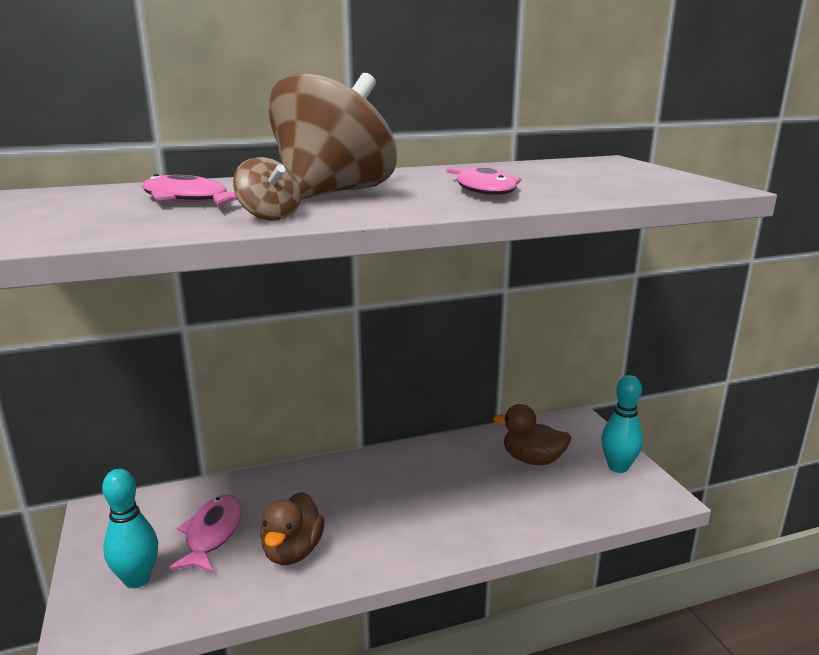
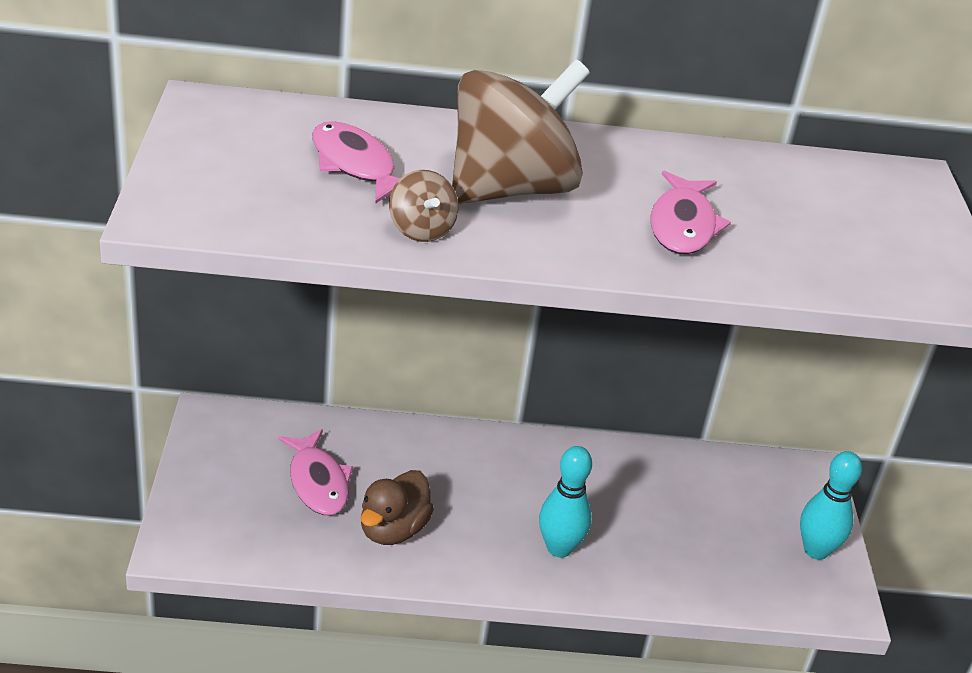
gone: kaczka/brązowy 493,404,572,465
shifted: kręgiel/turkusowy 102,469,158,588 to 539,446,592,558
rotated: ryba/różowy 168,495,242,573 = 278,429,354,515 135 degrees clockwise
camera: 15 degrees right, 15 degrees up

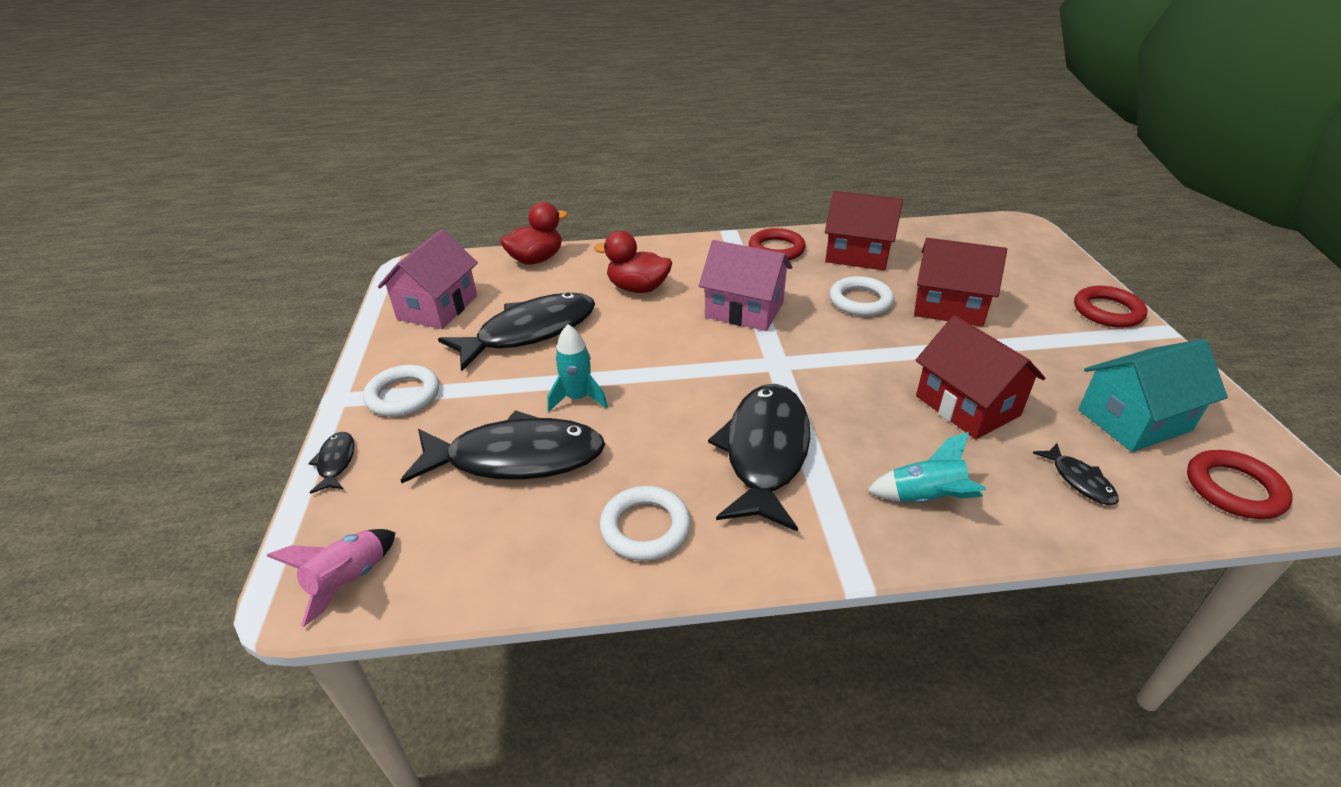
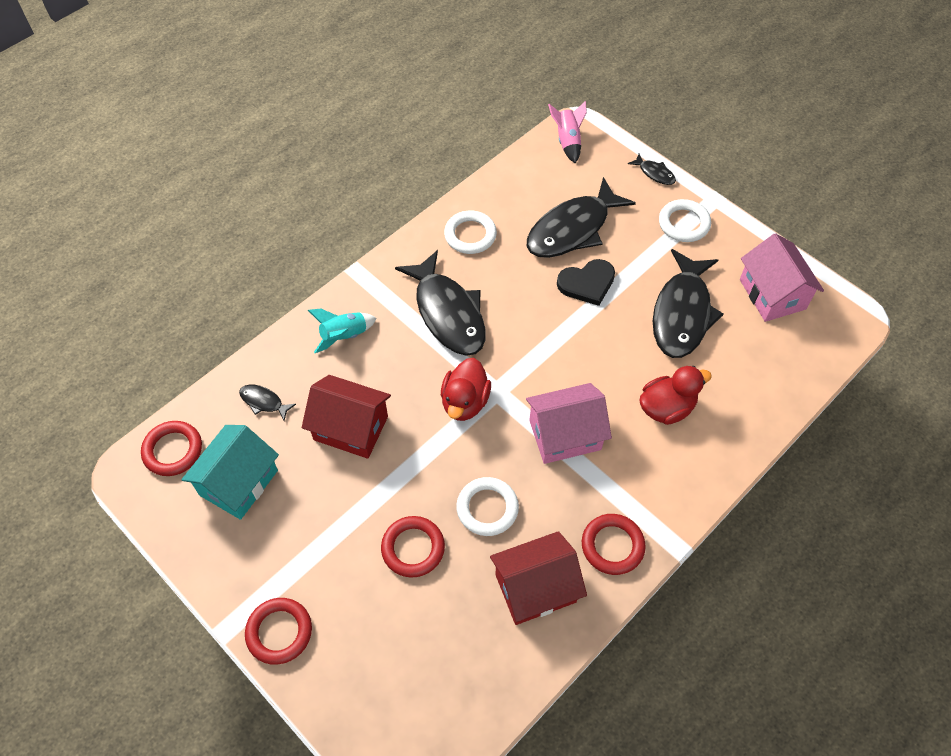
shifted: kaczka/czerwony 500,202,568,265 to 441,358,491,421
swapped: rakieta/turkusowy 547,324,608,412 to serce/czarny 557,259,615,306; domek/czerwony 914,238,1007,327 to pierścień/czerwony 381,516,445,578
camera: 140 degrees right, 20 degrees up

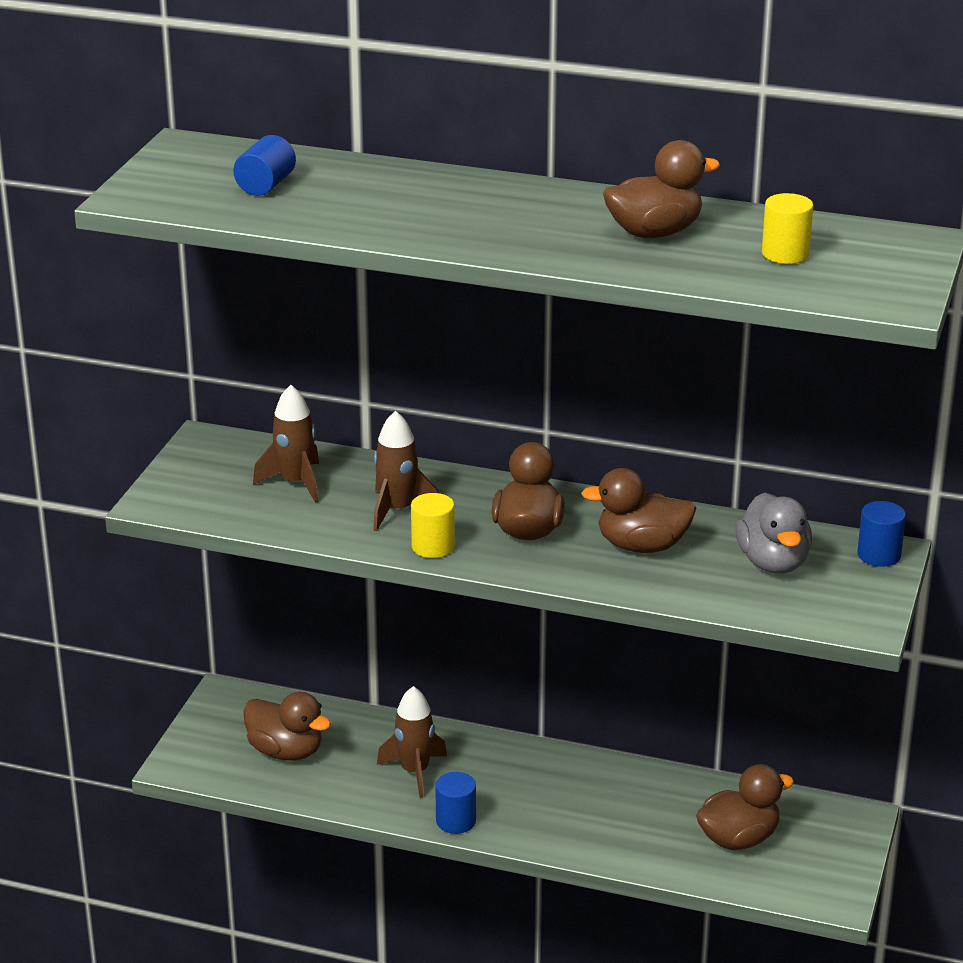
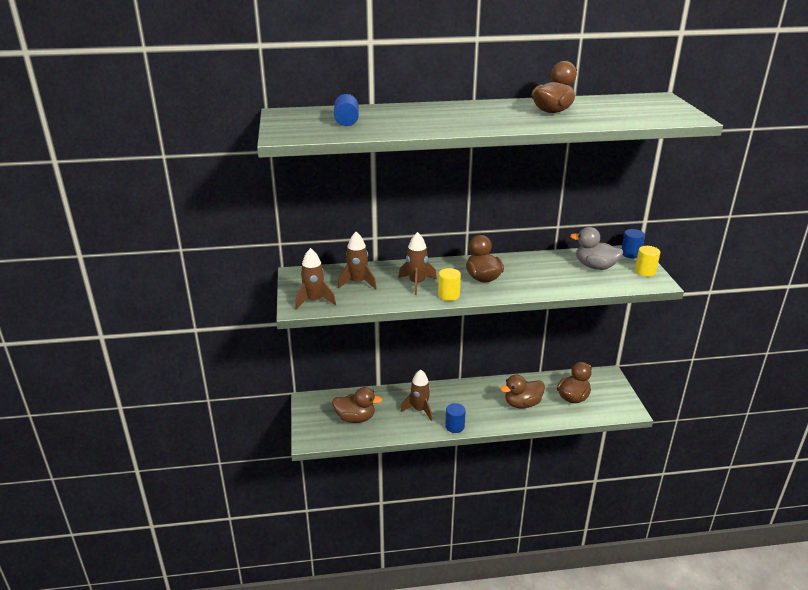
new: rakieta/brązowy 295,248,336,310
shifted: kaczka/brązowy 581,468,696,553 to 500,375,545,408; walec/żółty 762,193,813,264 to 635,246,660,276
rotated: kaczka/szary 735,492,812,574 = 570,227,623,270 150 degrees clockwise
camera: 25 degrees left, 0 degrees up

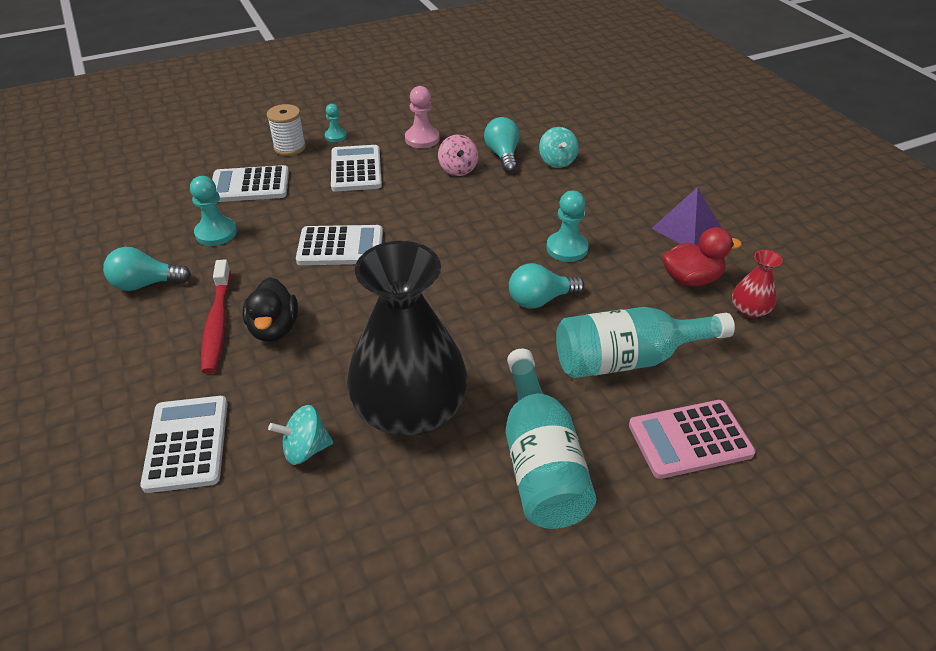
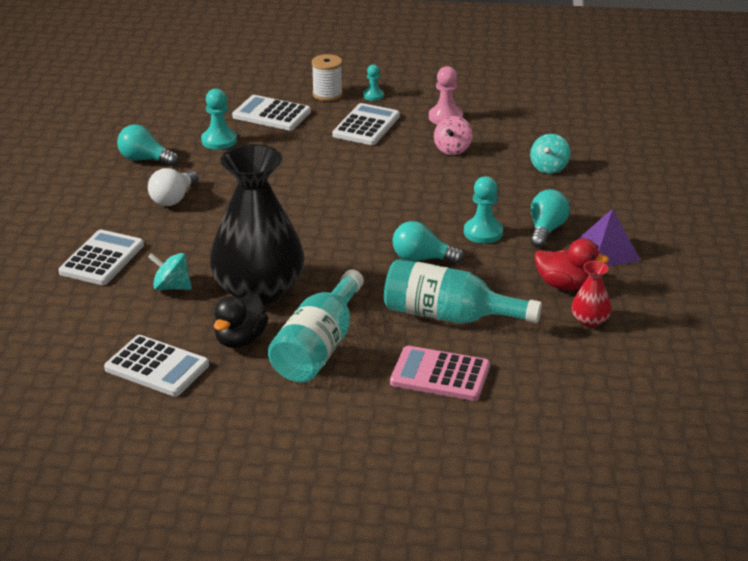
shifted: kaczka/czarny 242,277,298,342 to 214,293,268,348; kalkulator/biały 296,225,383,265 to 104,335,209,397; żarówka/turkusowy 484,117,520,173 to 530,189,570,248
swapped: szczoteczka do zębów/czerwony 201,259,231,374 to żarówka/biały 148,168,199,206
camera: 30 degrees right, 10 degrees down

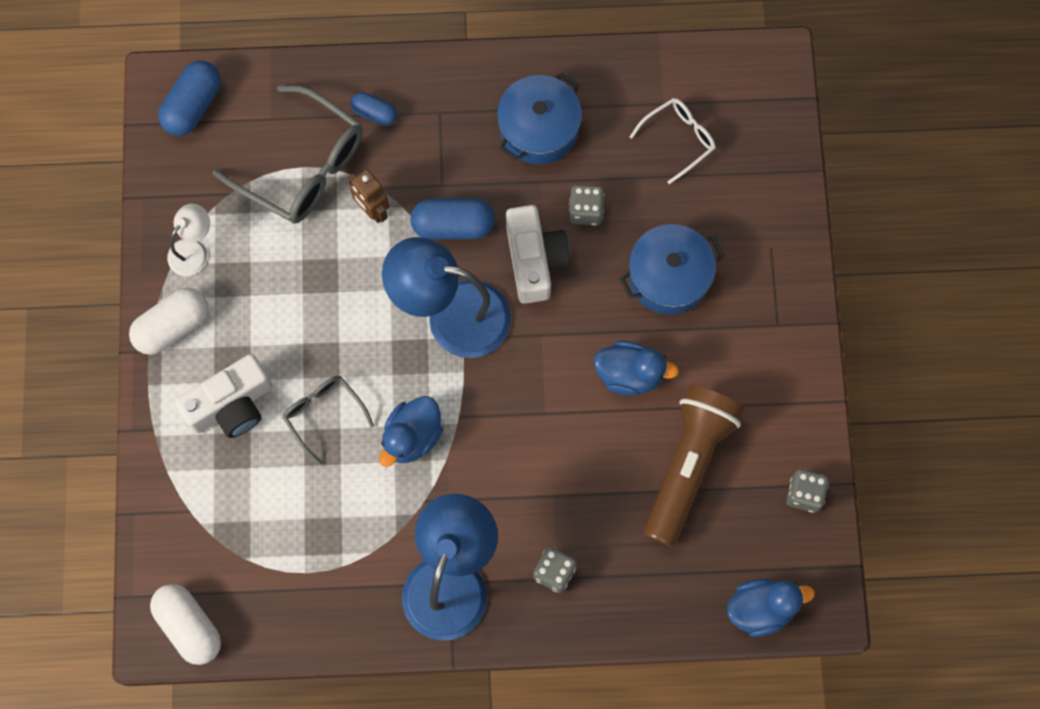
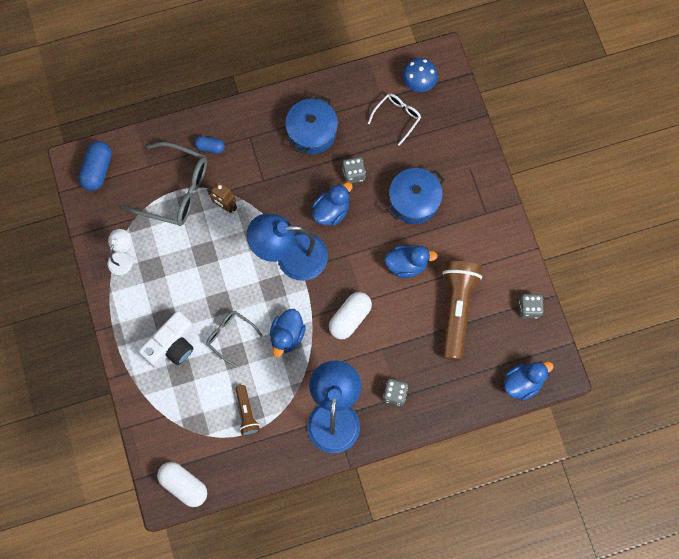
gone: kapsułka/niebieski 410,198,495,239
new: latarka/brązowy 236,385,260,436; grzyb/niebieski 402,58,438,92
shifted: kapsułka/biały 129,288,208,355 to 329,292,372,339
swapped: aparat fotograficzny/biały 506,205,570,304 to kaczka/niebieski 312,182,353,226
camera: 15 degrees left, 0 degrees up

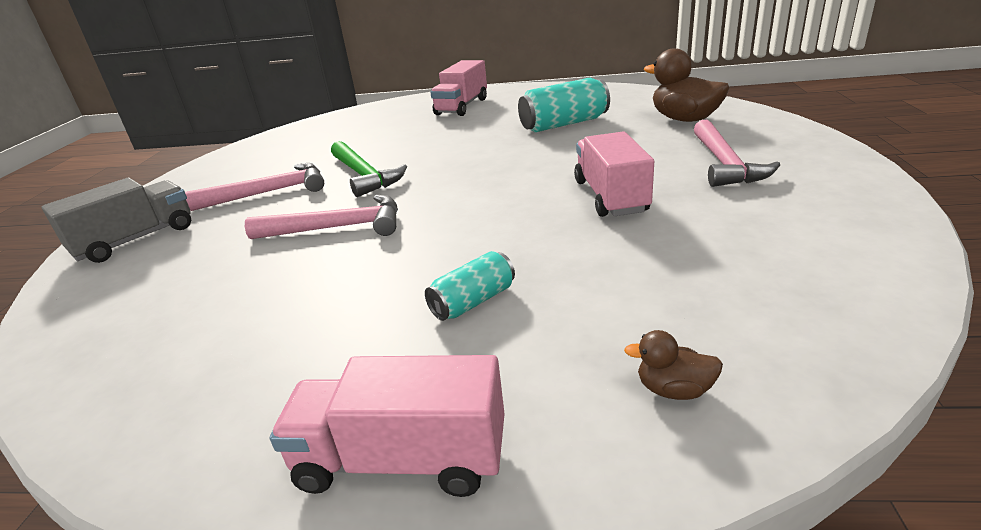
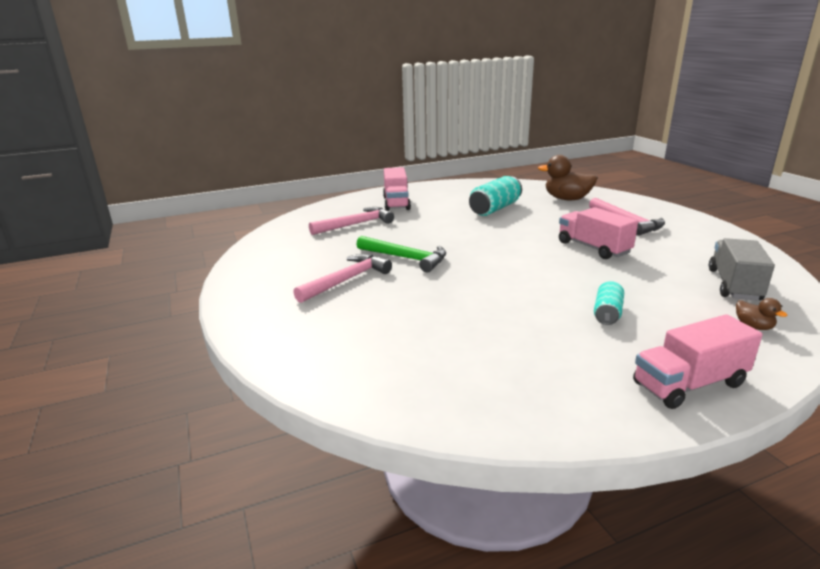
shifted: ciężarówka/szary 42,178,191,263 to 709,238,775,301; młotek/różowy 245,195,398,239 to 309,207,394,235
rotated: kaczka/brązowy 624,330,723,400 = 736,298,787,330 105 degrees counterclockwise
camera: 30 degrees left, 5 degrees down

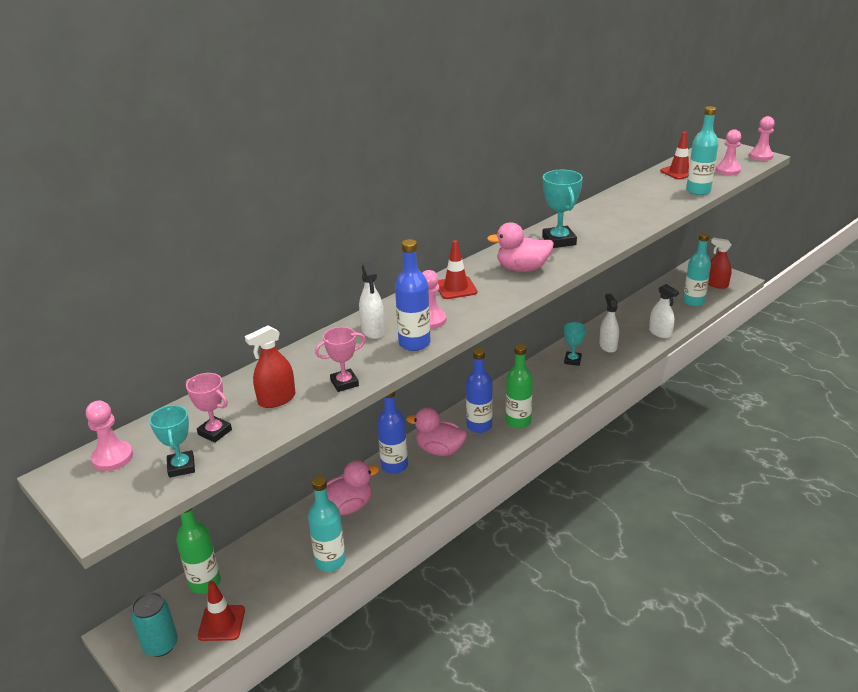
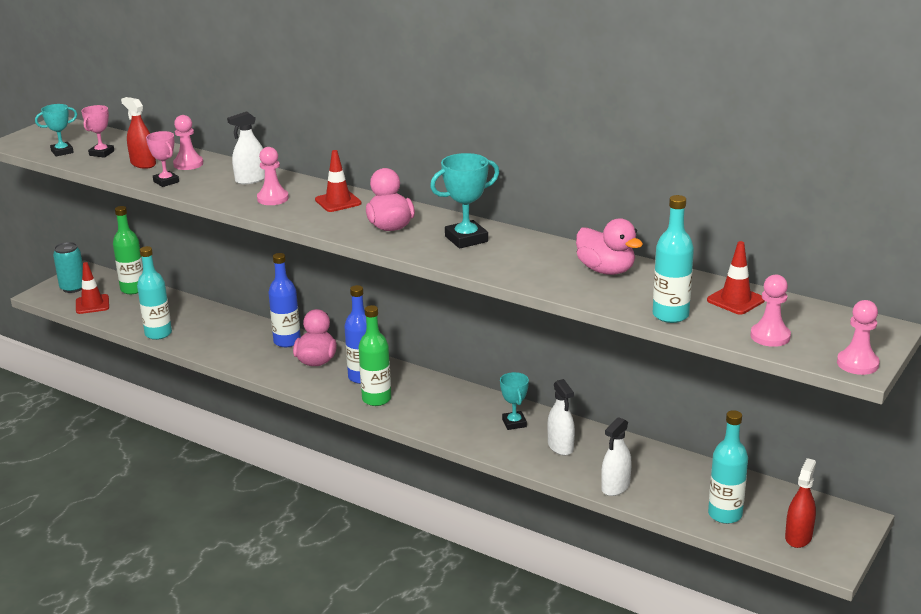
gone: butelka/niebieski 395,239,431,351
shifted: pionek/różowy 86,401,133,471 to 173,115,203,170; kaczka/różowy 326,460,379,515 to 576,218,643,275
rotated: puchar/turkusowy 564,322,586,366 = 500,372,529,430 75 degrees clockwise; spryskiwacz/biały 599,294,619,353 = 547,379,575,455 90 degrees clockwise
camera: 75 degrees right, 5 degrees down

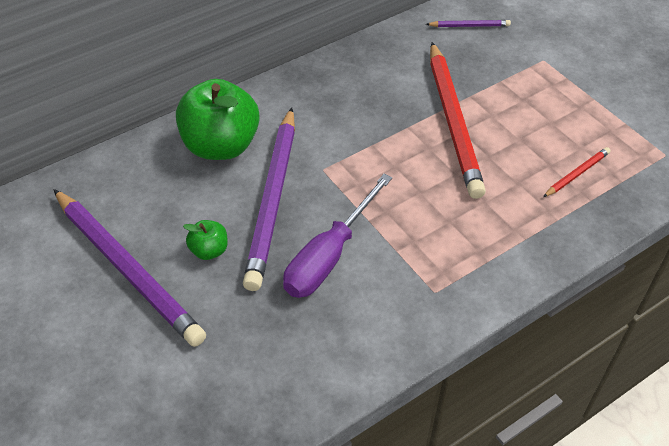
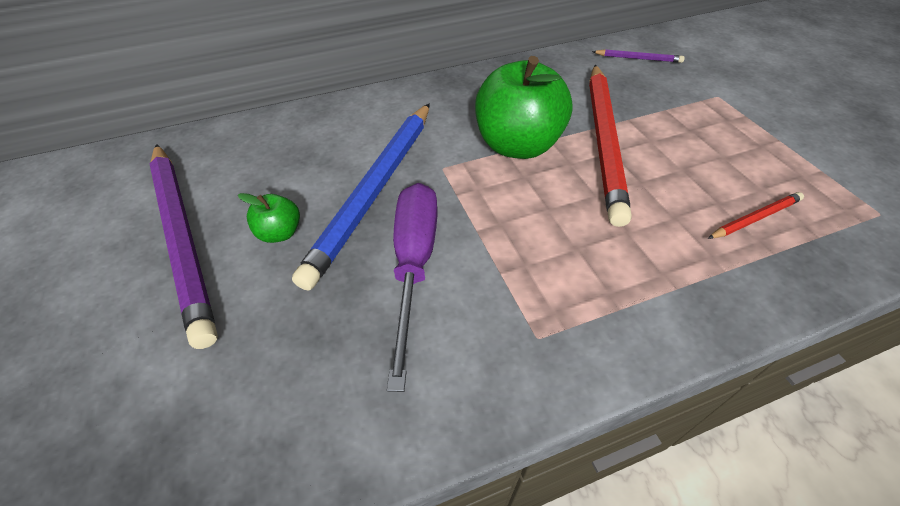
shifted: jabłko/zielony 176,79,260,160 to 475,56,573,159
repainted: ołówek/fioletowy 243,107,295,291 to ołówek/niebieski 292,103,430,291
rotated: śrubokręt/fioletowy 283,174,392,298 = 387,183,438,392 135 degrees clockwise
camera: 15 degrees right, 0 degrees up

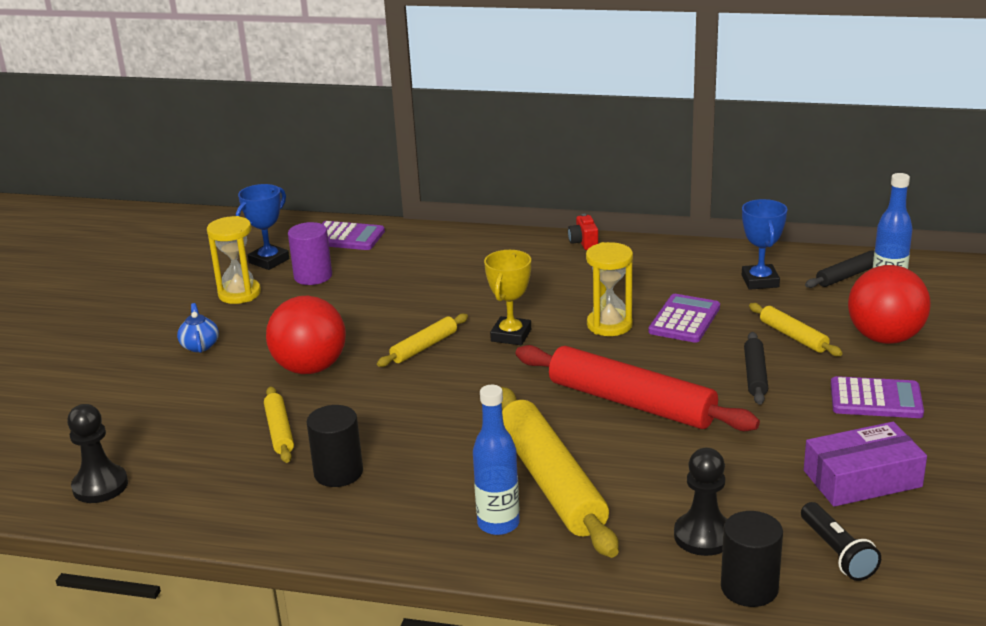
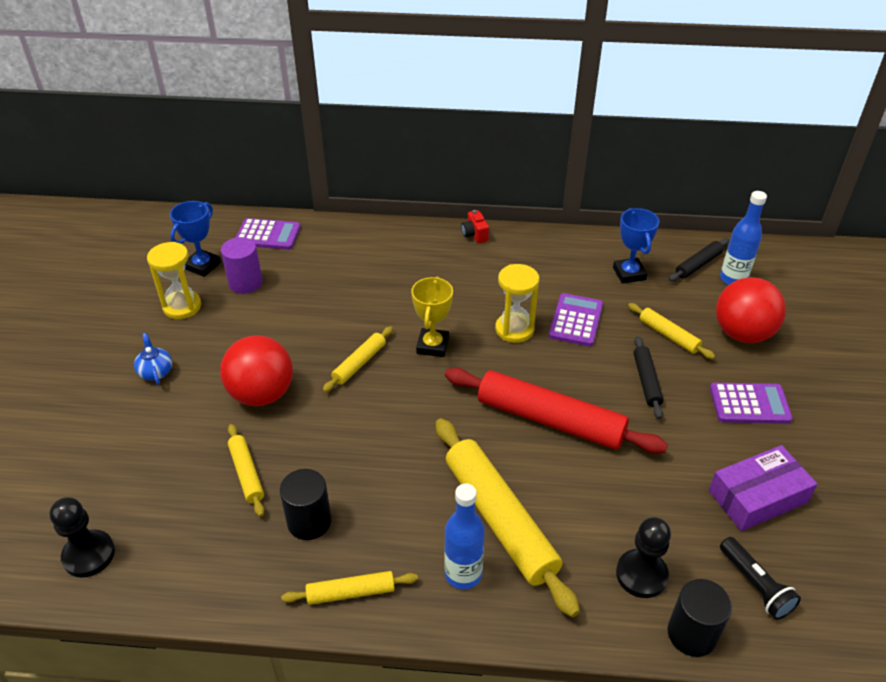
new: wałek do ciasta/żółty 281,571,418,605
camera: 10 degrees left, 15 degrees up

